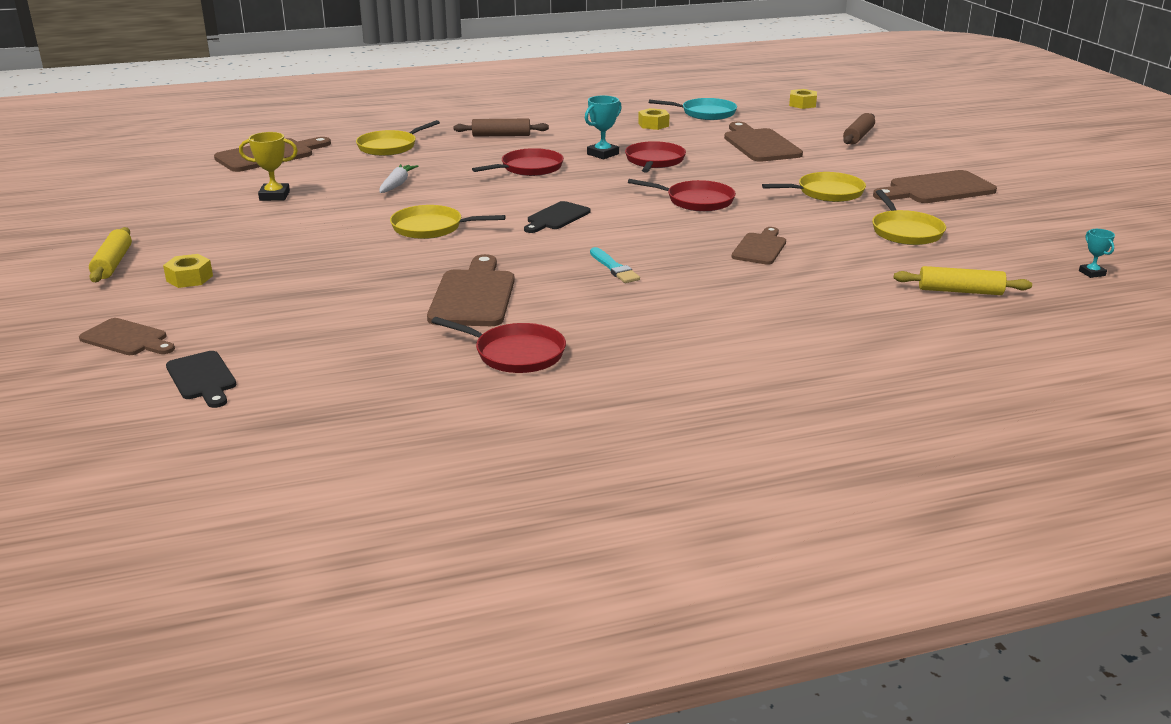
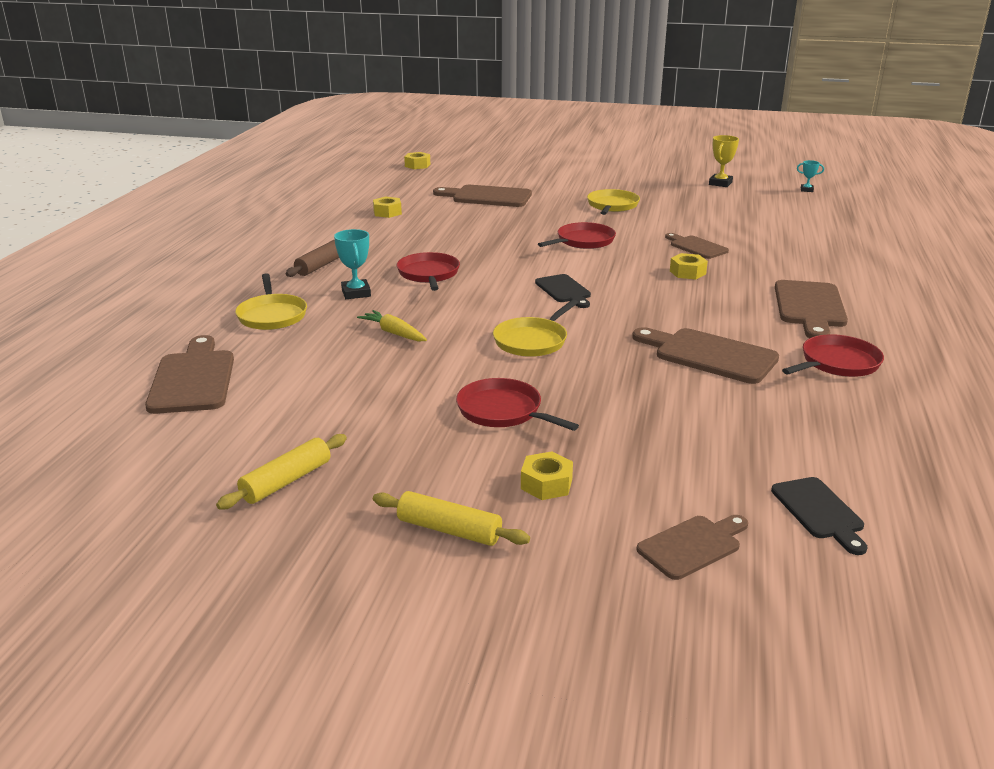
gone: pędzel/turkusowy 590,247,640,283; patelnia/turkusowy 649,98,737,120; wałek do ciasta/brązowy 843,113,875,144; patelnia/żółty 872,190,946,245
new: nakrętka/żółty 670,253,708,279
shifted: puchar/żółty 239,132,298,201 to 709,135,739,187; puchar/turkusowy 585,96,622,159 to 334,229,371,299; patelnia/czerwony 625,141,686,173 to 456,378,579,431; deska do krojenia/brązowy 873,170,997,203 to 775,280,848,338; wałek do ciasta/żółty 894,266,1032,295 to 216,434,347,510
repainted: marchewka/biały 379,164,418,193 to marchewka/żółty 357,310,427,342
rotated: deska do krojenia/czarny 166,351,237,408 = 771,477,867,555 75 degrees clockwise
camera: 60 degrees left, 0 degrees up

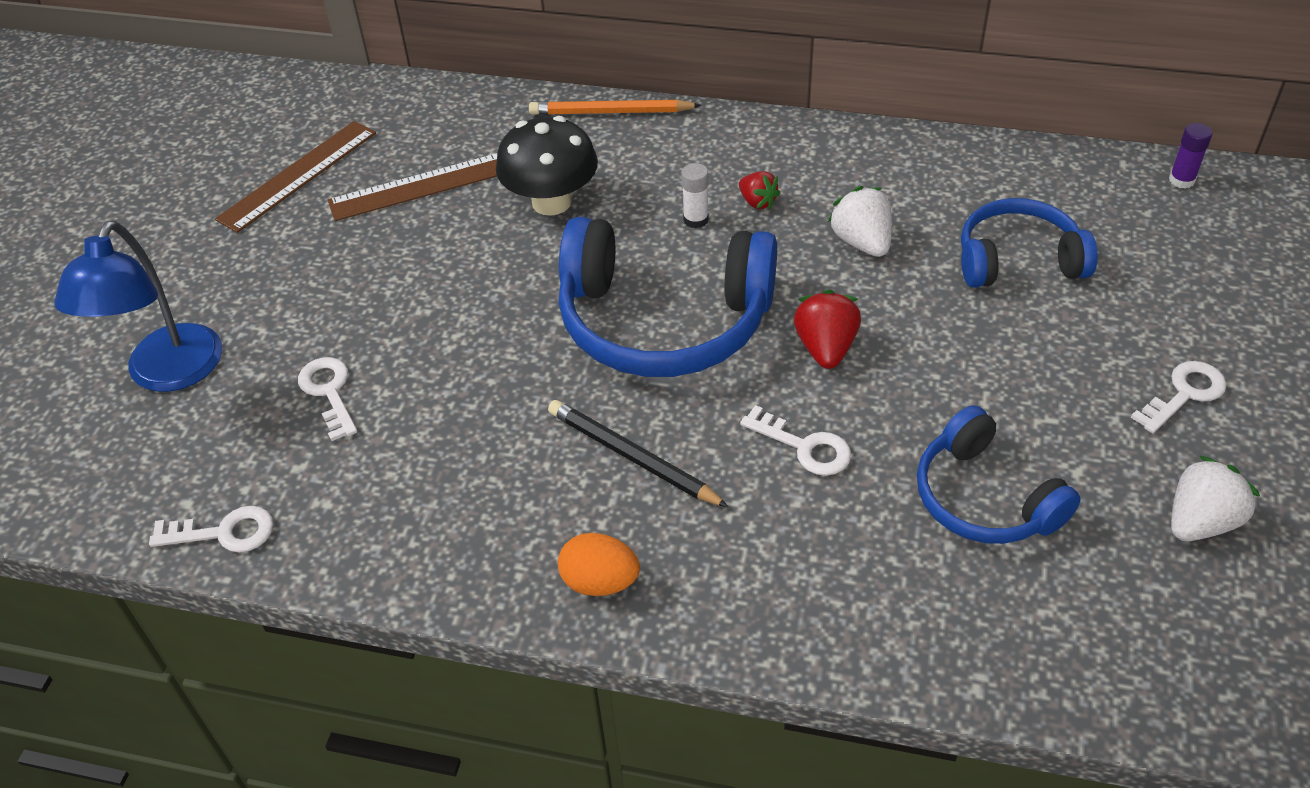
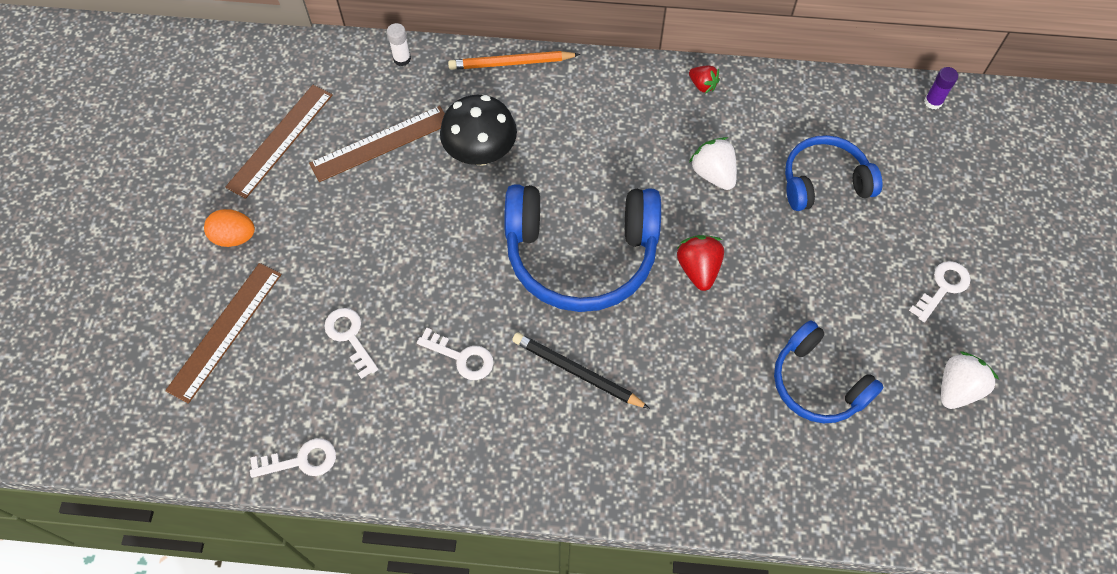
shifted: jajko/pomarańczowy 558,533,640,596 to 204,209,255,247; klej w sztyfcie/biały 682,163,709,228 to 387,23,411,66; truskawka/czerwony 739,171,780,209 to 689,65,720,93; klucz/biały 740,405,851,476 to 417,328,494,380
swapped: lampka/niebieski 54,220,222,392 to linijka/brązowy 165,263,282,404
camera: 10 degrees left, 15 degrees up

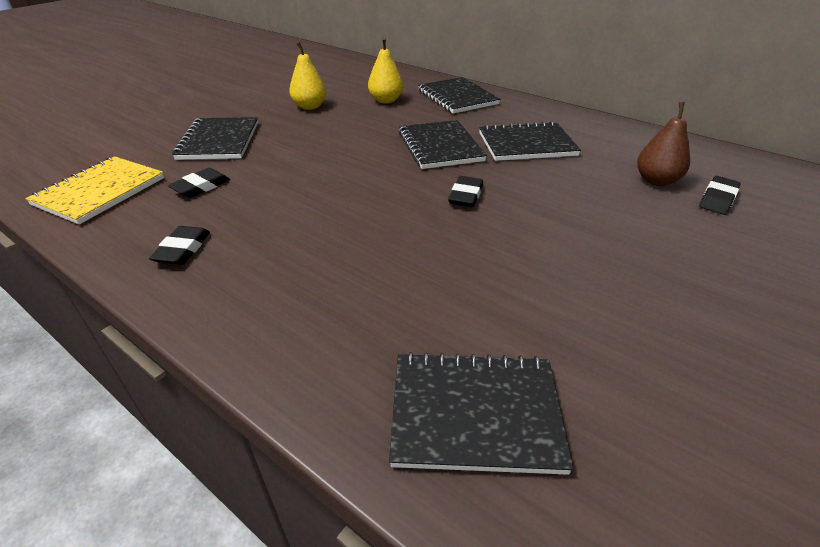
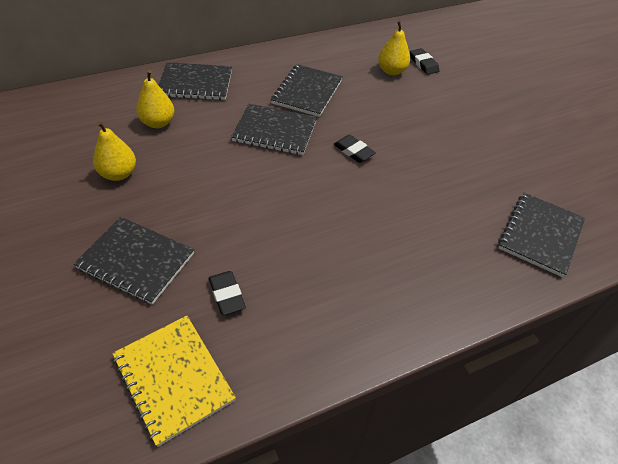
gone: gumka do mazania/czarny 149,226,210,265
repainted: gruszka/brązowy 637,102,690,186 to gruszka/żółty 378,20,410,75
camera: 65 degrees left, 10 degrees up

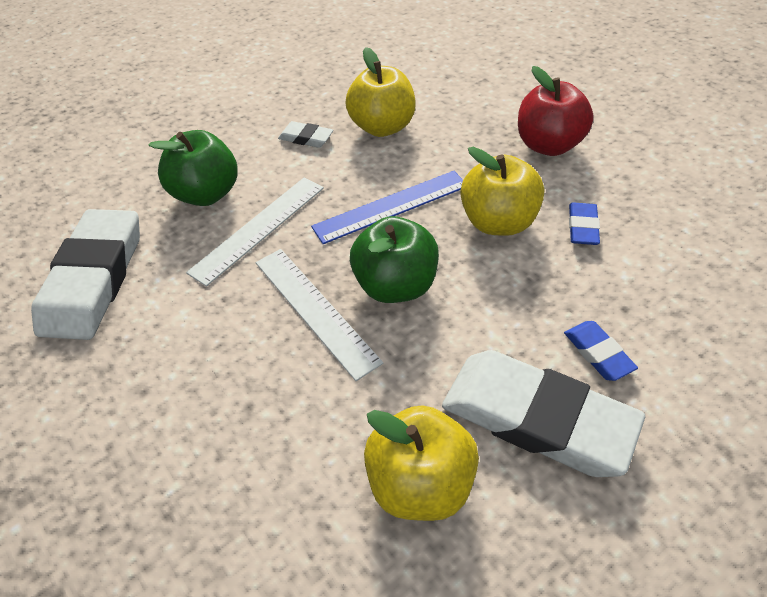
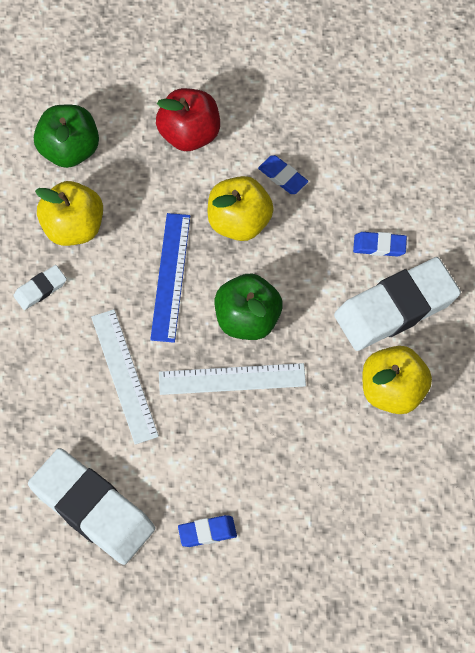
new: gumka do mazania/niebieski 178,515,237,547
shifted: jabłko/zielony 149,130,237,206 to 34,105,99,168
camera: 60 degrees left, 15 degrees up

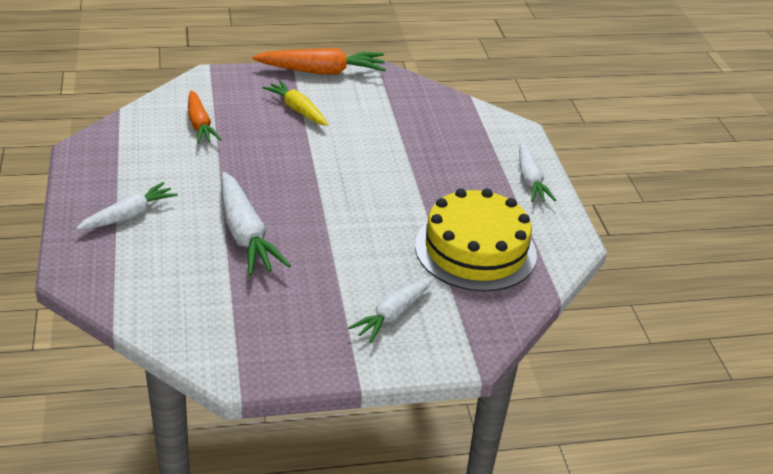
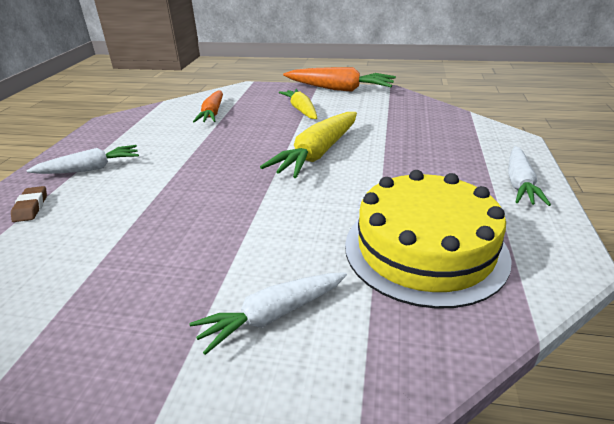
gone: marchewka/biały 221,172,291,276
new: gumka do mazania/brązowy 11,186,47,222; marchewka/żółty 260,112,357,178
camera: 25 degrees right, 5 degrees down

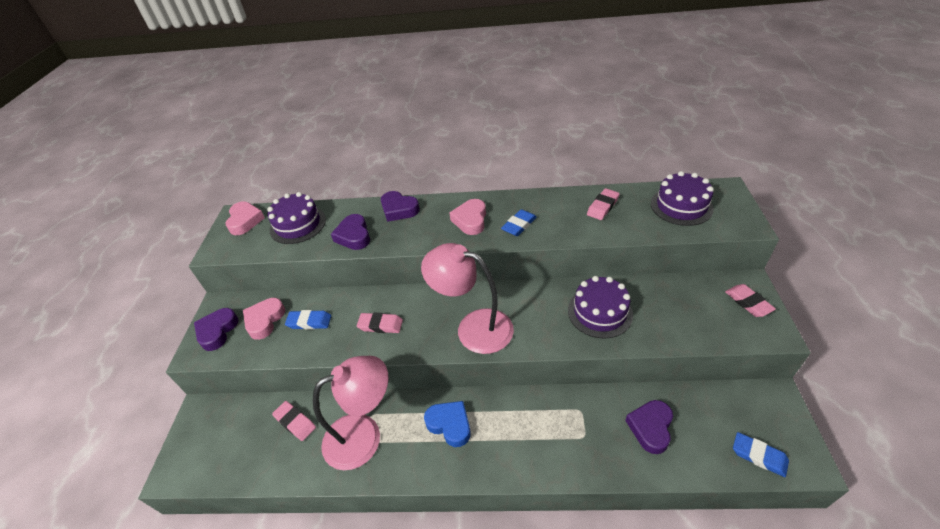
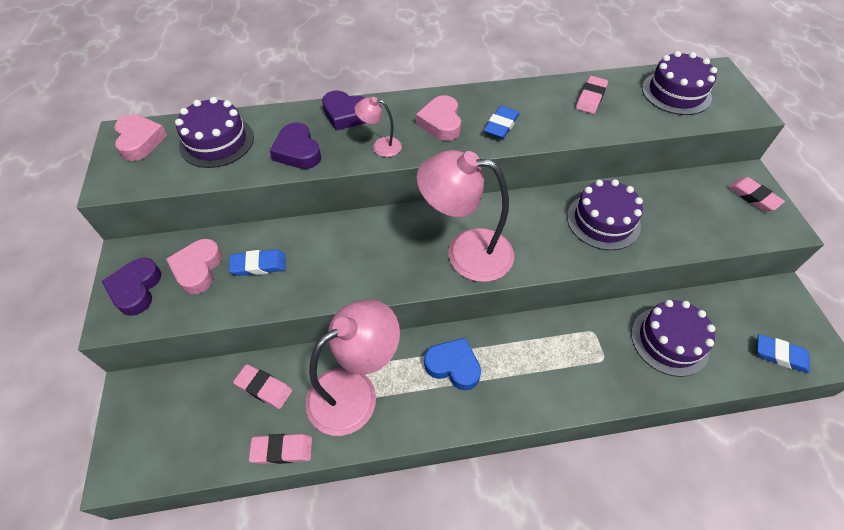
new: lampka/różowy 355,97,402,157
shifted: gumka do mazania/różowy 357,313,403,333 to 249,434,312,464
swapped: serce/fioletowy 625,400,673,454 to tort/fioletowy 631,300,715,377
camera: 15 degrees left, 10 degrees up

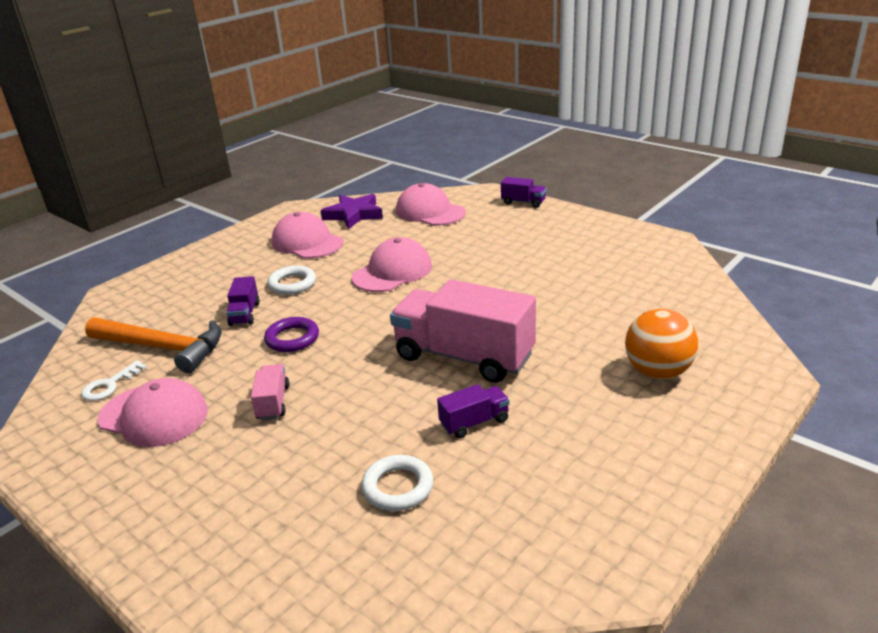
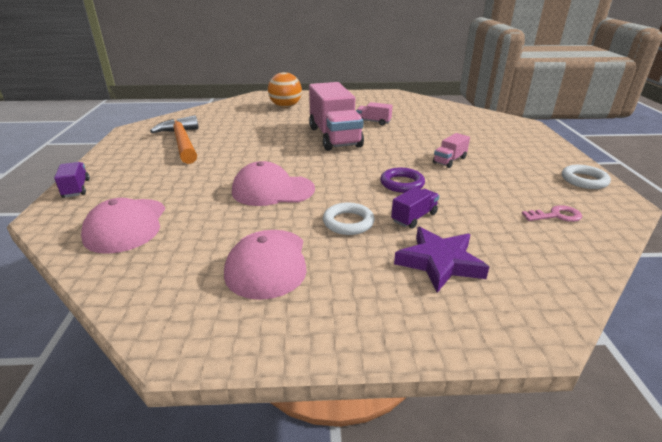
gone: czapka/różowy 97,378,208,447
shifted: młotek/pomarańczowy 85,317,222,373 to 150,115,199,164; gwiazda/fioletowy 321,194,383,229 to 394,227,489,293; pierścień/biały 361,455,433,511 to 562,165,611,189
repainted: klucz/biały 81,360,147,401 to klucz/różowy 522,205,582,222; ciężarówka/fioletowy 437,384,510,438 to ciężarówka/różowy 356,102,393,126
camera: 135 degrees left, 0 degrees up

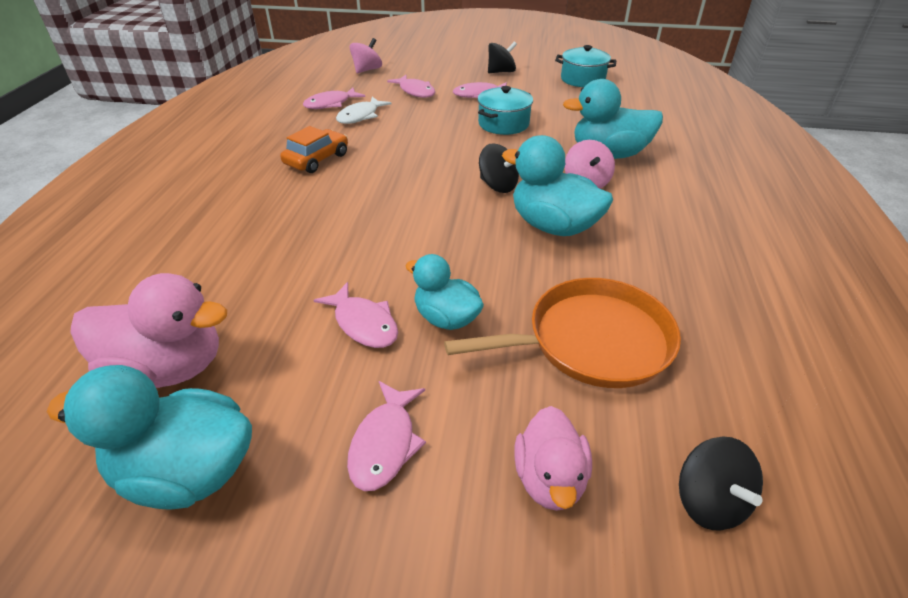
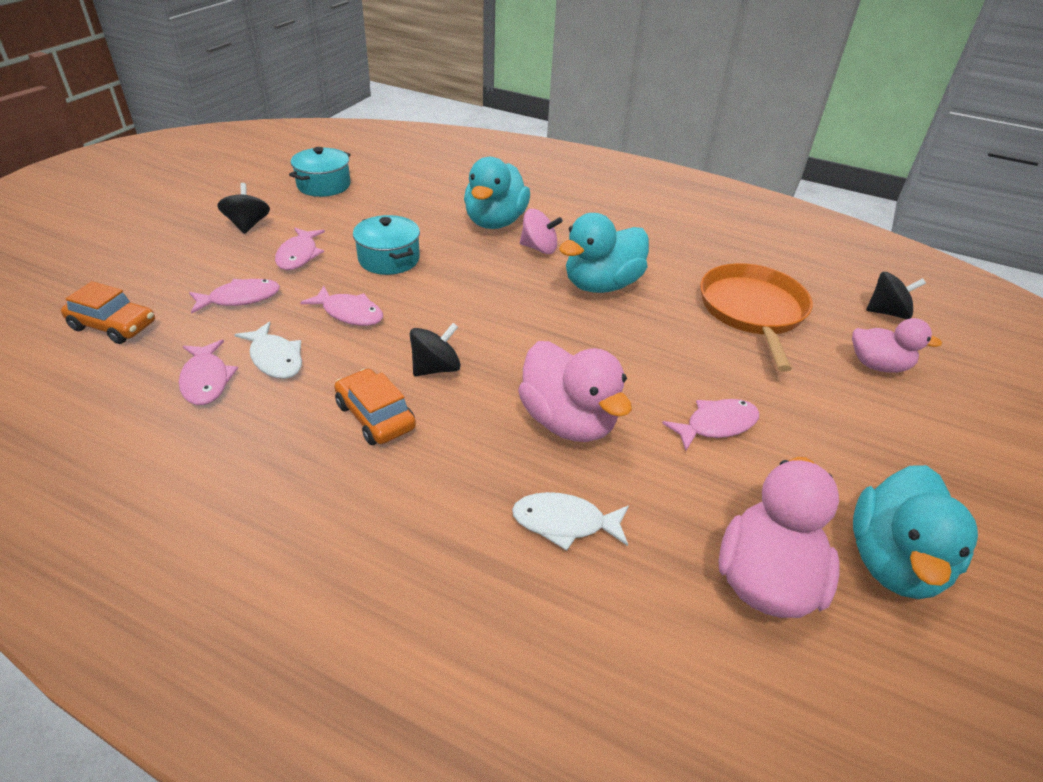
gone: kaczka/turkusowy 406,254,484,330
new: ryba/biały 512,492,629,551; kaczka/różowy 518,341,632,442
shifted: ryba/różowy 347,381,426,491 to 300,286,383,326; bączek/czarny 479,143,519,193 to 410,323,461,376
swapped: bączek/różowy 349,38,382,73 to samochód/pomarańczowy 61,281,155,344
camera: 75 degrees left, 0 degrees up

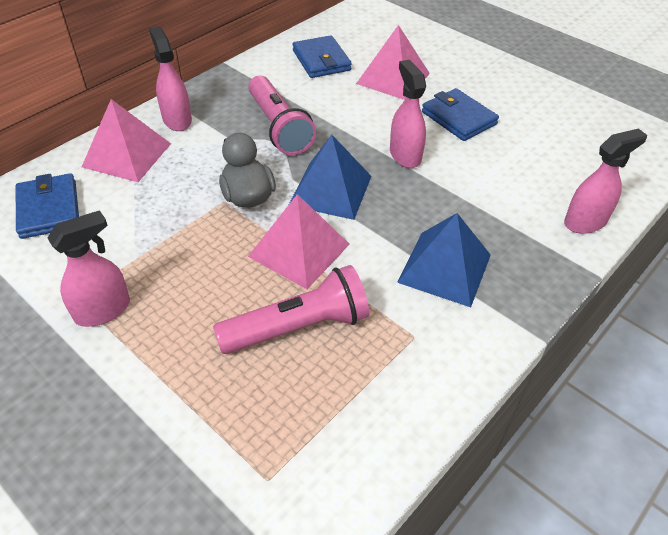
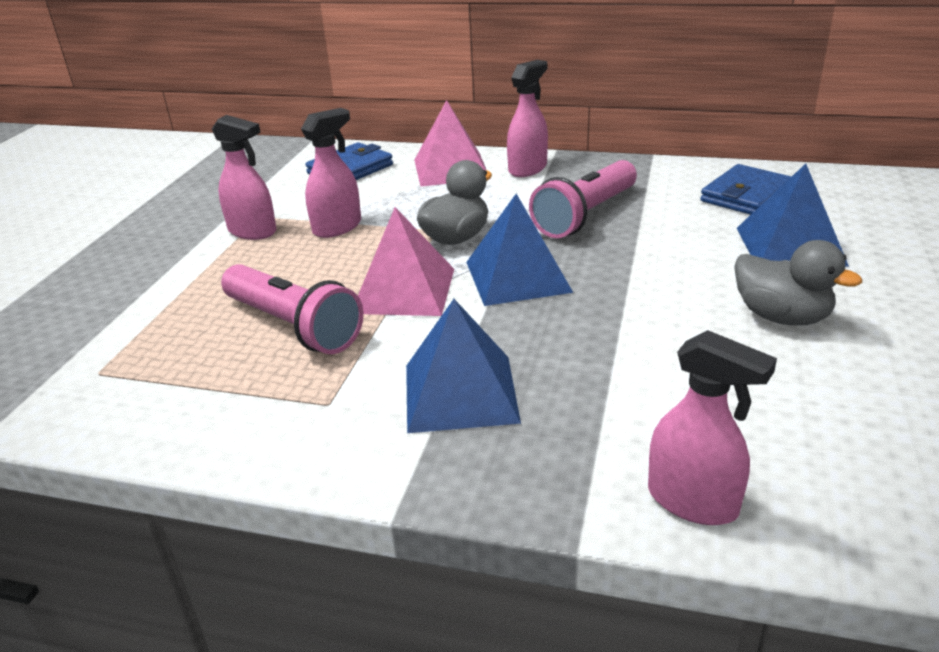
shifted: spryskiwacz/różowy 390,60,426,168 to 301,108,361,238
swapped: portfel/niebieski 422,88,499,141 to kaczka/szary 734,240,862,325
repainted: piramida/różowy 356,25,430,100 to piramida/niebieski 737,164,849,267
camera: 65 degrees right, 15 degrees down

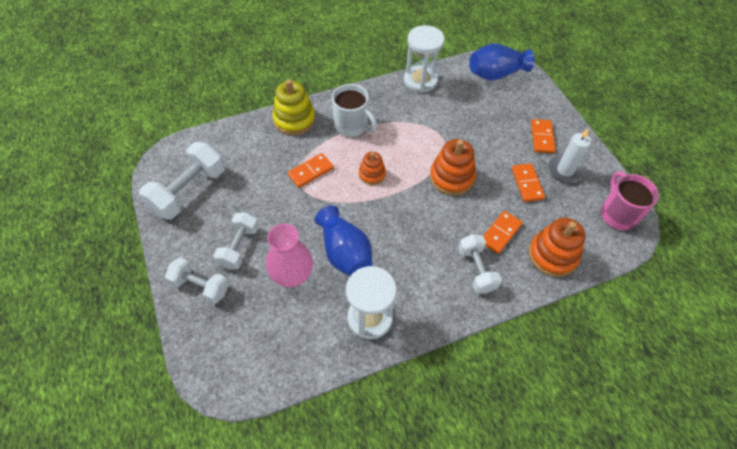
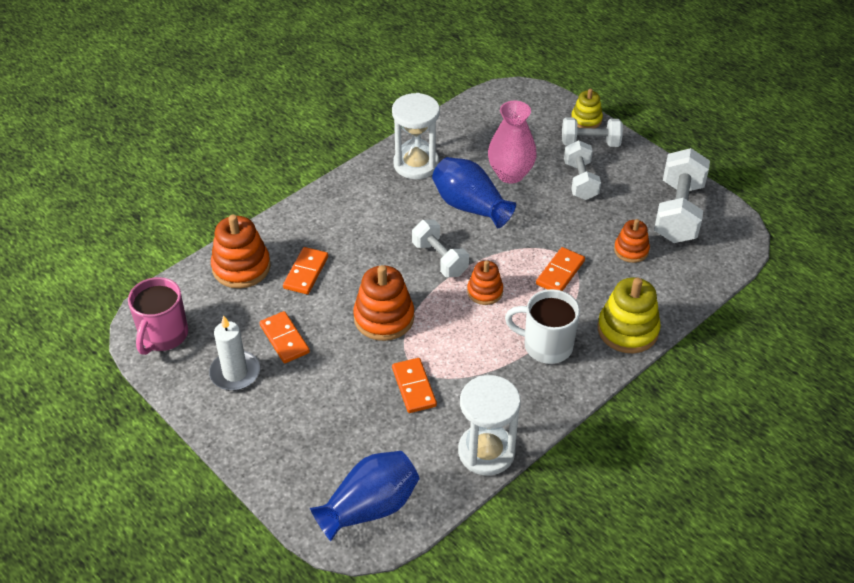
new: zabawka nakładanka/żółty 571,89,603,128; zabawka nakładanka/pomarańczowy 614,219,650,263
shifted: hantel/biały 458,234,502,294 to 412,220,469,277; kostka domina/pomarańczowy 531,119,556,153 to 392,358,437,413
rotated: kubek/różowy 601,171,659,230 = 128,277,188,355 45 degrees clockwise
camera: 160 degrees right, 10 degrees down

